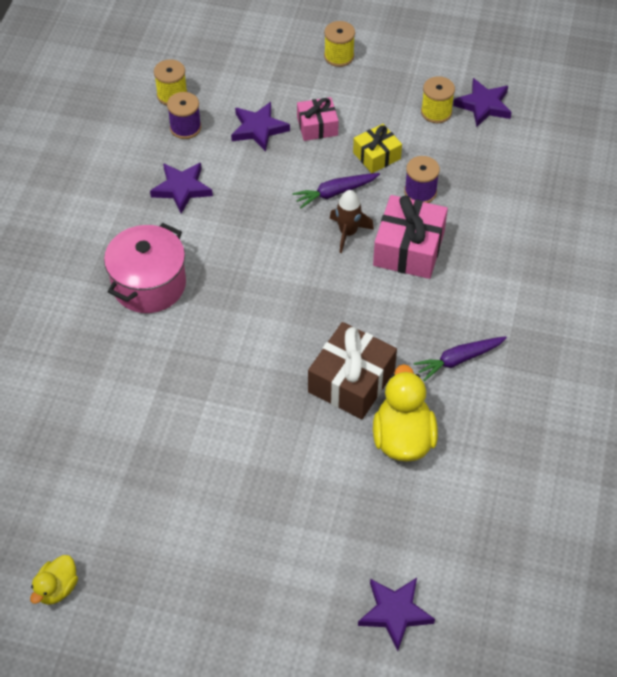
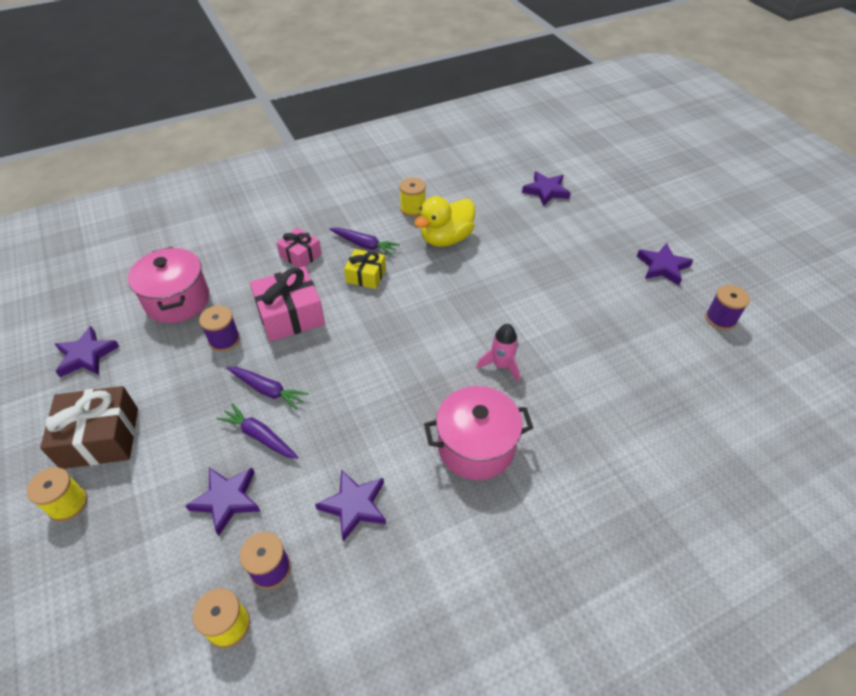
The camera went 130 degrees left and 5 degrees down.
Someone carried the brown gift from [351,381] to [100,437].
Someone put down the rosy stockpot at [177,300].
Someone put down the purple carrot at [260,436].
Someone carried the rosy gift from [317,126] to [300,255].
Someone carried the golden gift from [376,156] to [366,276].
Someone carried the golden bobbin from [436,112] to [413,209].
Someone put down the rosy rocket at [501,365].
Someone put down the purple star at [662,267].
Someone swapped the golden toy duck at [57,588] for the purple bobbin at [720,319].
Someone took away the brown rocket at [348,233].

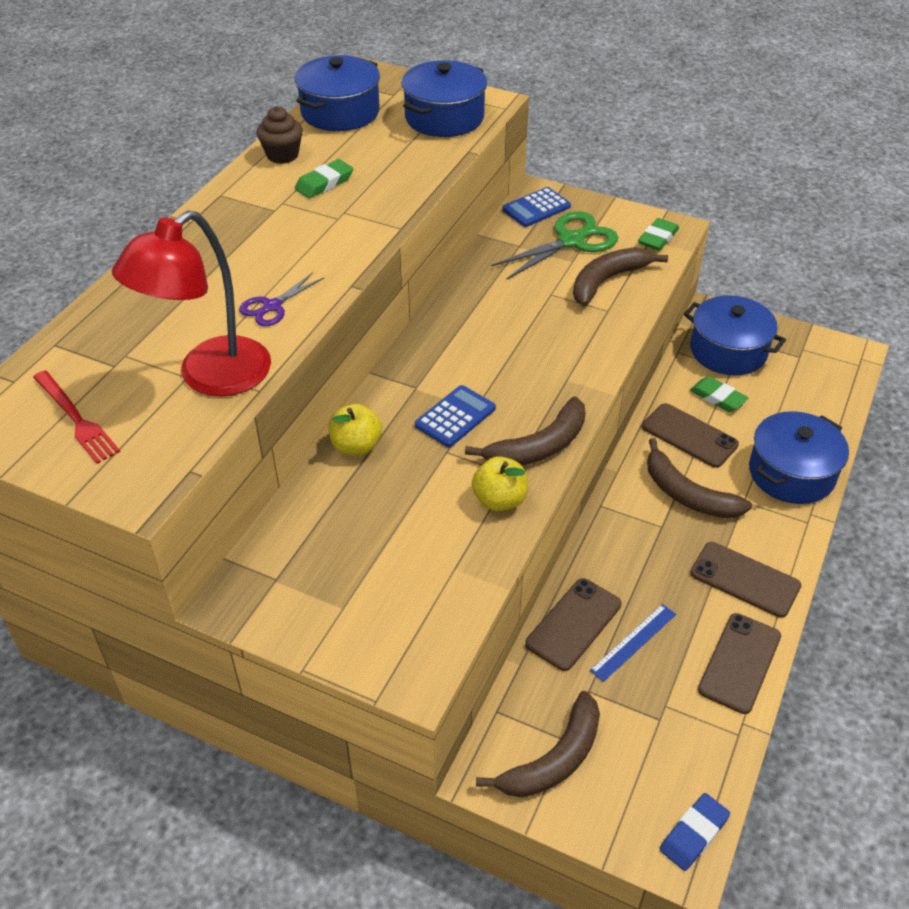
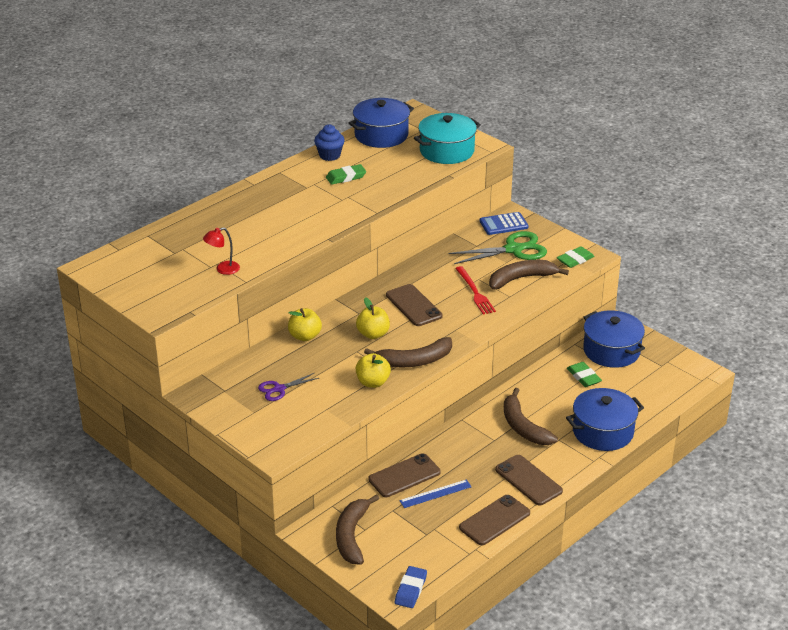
The camera went 20 degrees right and 10 degrees down.
Someone scaled the red desk lamp at [210,377] by 0.44.
Someone carried the purple shears from [272,306] to [279,389].
Someone repainted the brown muffin at [282,155], which became the royal blue muffin at [329,155].
Someone rotated the brown banana at [554,759] by 120 degrees clockwise.
Someone swapped the royal blue calculator at [455,417] for the golden apple at [373,334].
Someone carried the brown mobile phone from [689,436] to [413,306].
Someone rotated the royal blue pencil eraser at [693,834] by 45 degrees counterclockwise.
Someone repainted the royal blue stockpot at [444,118], which became the turquoise stockpot at [447,151].
Someone carried the red dinner fork from [76,419] to [475,292].

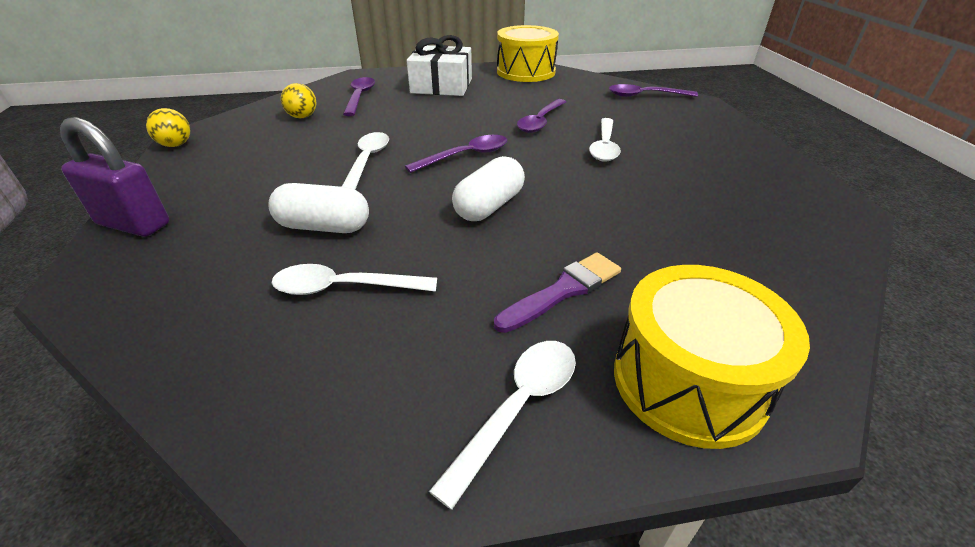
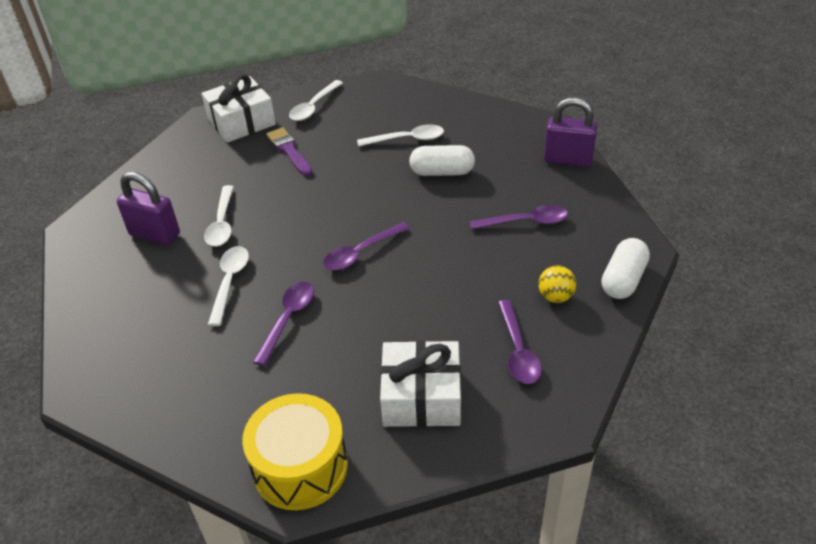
The camera went 175 degrees right and 5 degrees up.
Someone put down the purple padlock at [155,234].
Someone swapped the golden drum at [688,381] for the pure white gift at [241,122].
Someone carried the pure white tablespoon from [367,161] to [222,223].
Someone rotated the purple paint brush at [563,291] by 105 degrees clockwise.
Someone carried the purple tablespoon from [645,96] to [525,222].
Someone carried the pure white capsule from [489,206] to [623,280].
Someone took away the golden play ball at [176,145].

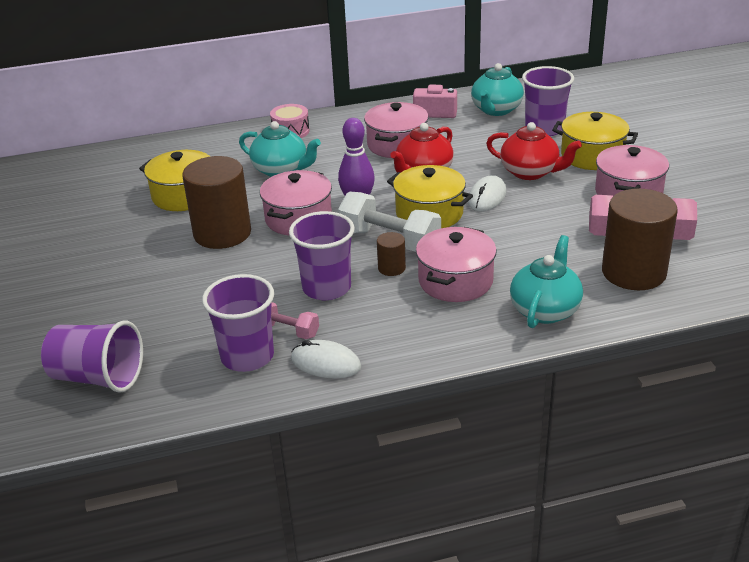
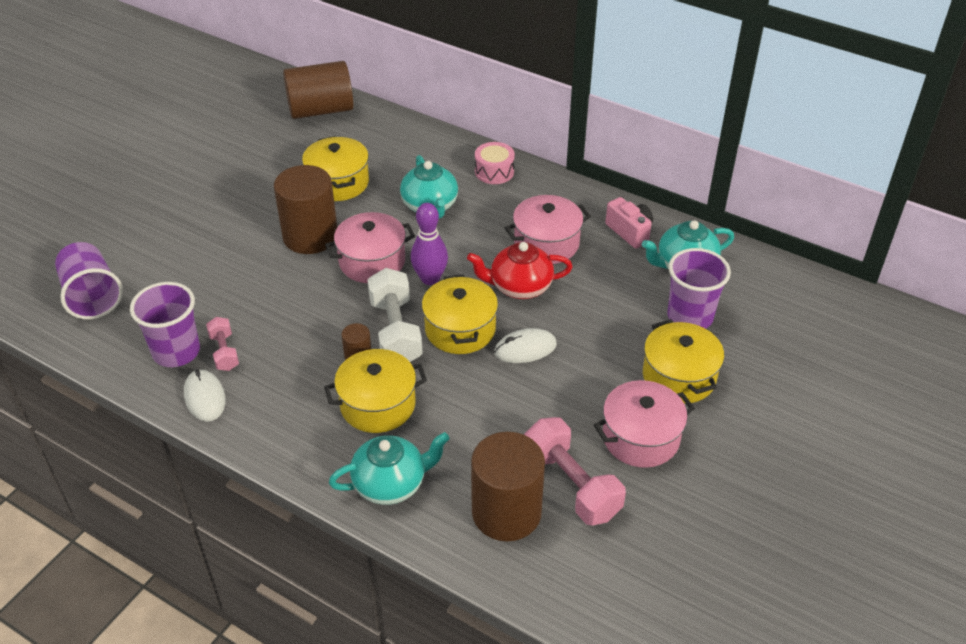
The camera went 45 degrees right and 10 degrees up.
Someone put down the brown solid cylinder at [321,110].
Someone repainted the rosy stockpot at [455,281], which became the golden stockpot at [377,405].
Someone took away the purple beaker at [326,288].
Someone took away the red china teapot at [530,172].

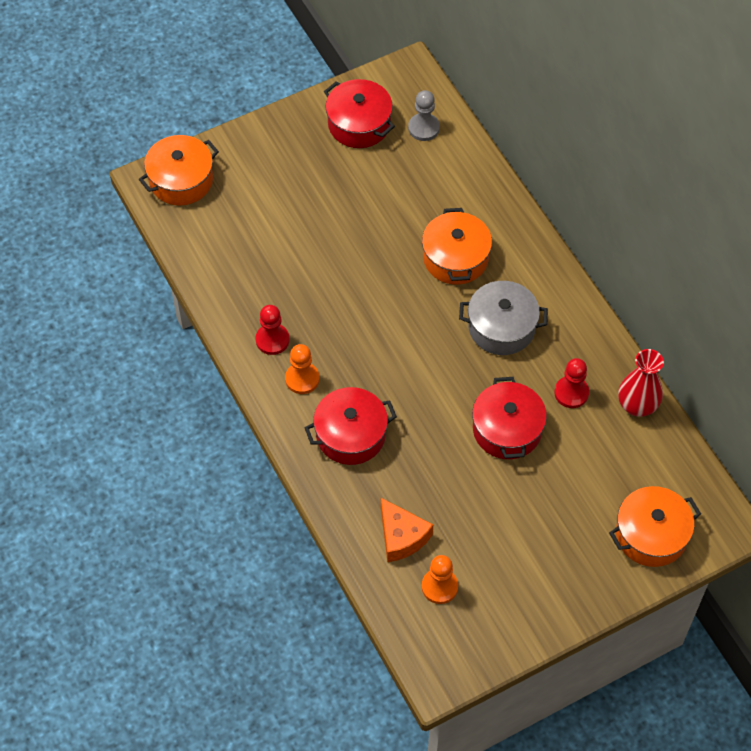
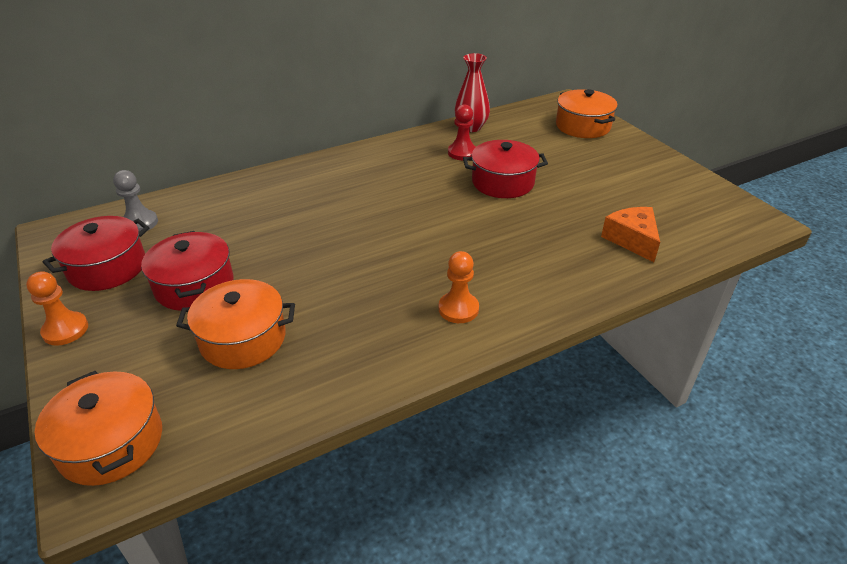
The camera went 90 degrees left and 20 degrees down.
Someone carried the bright orange chess pawn from [439,587] to [65,330].
Someone carried the red stockpot from [351,435] to [194,286].
Someone carried the bright orange stockpot from [455,258] to [243,339].
Someone rotated the bright orange piece of cheese at [401,536] by 75 degrees counterclockwise.
Someone took away the red chess pawn at [272,340].
Someone took away the grey stockpot at [501,327].

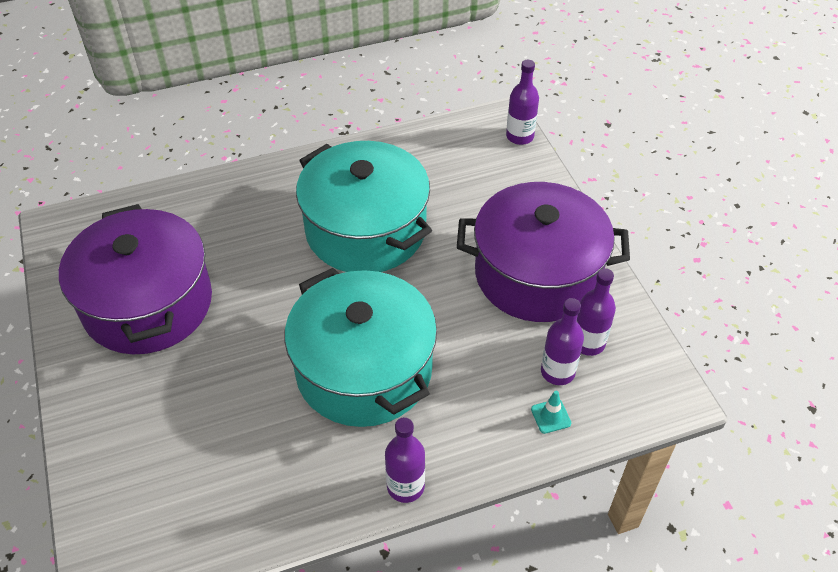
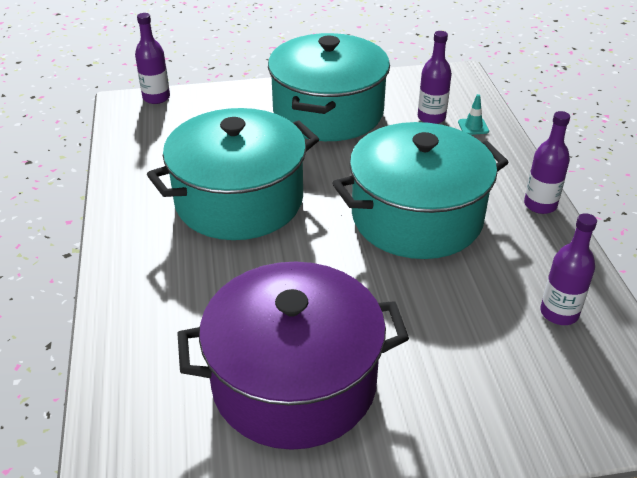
The camera went 80 degrees left and 10 degrees down.
Someone repainted the purple stockpot at [537,274], which became the turquoise stockpot at [328,112].
Someone carried the purple flask from [588,343] to [559,313].

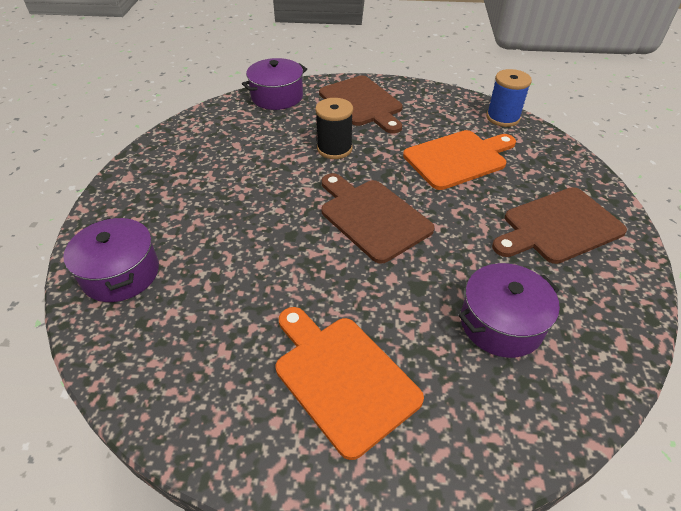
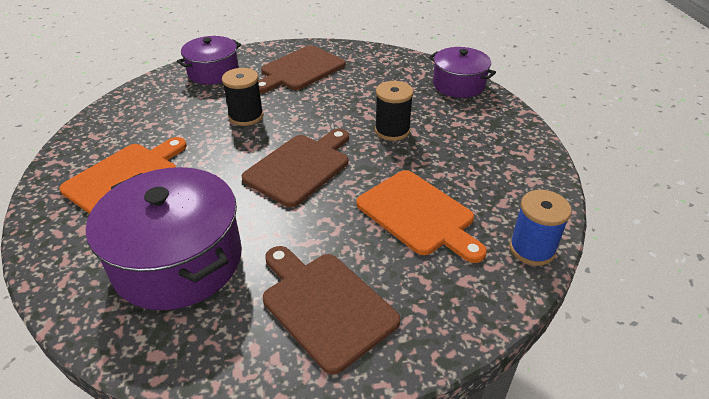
The camera went 75 degrees right and 5 degrees down.
Someone scaled the purple stockpot at [501,323] by 1.65.
Someone put down the jet-black bobbin at [246,116].
Someone carried the brown chopping board from [362,103] to [300,70].

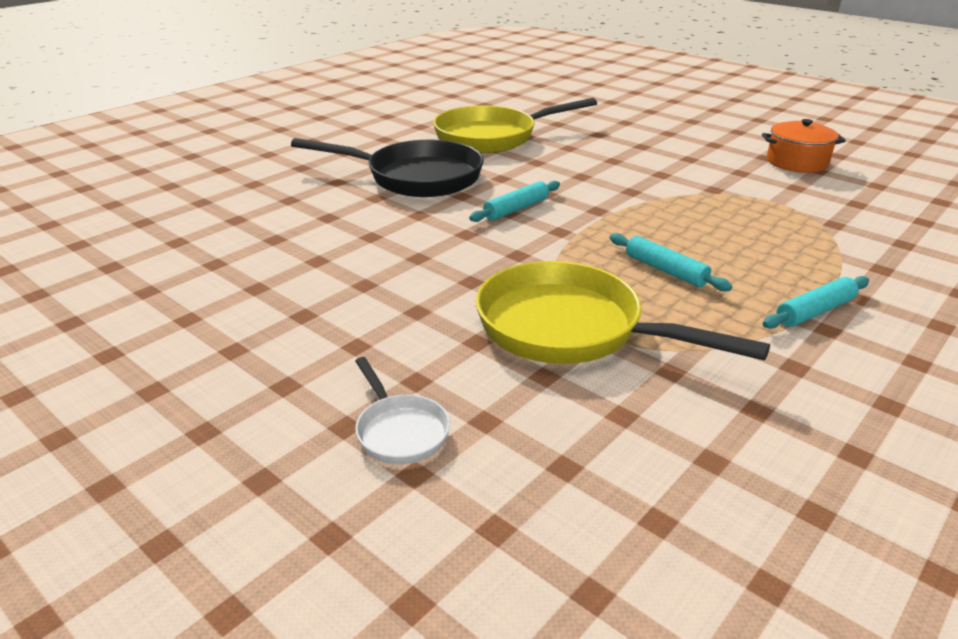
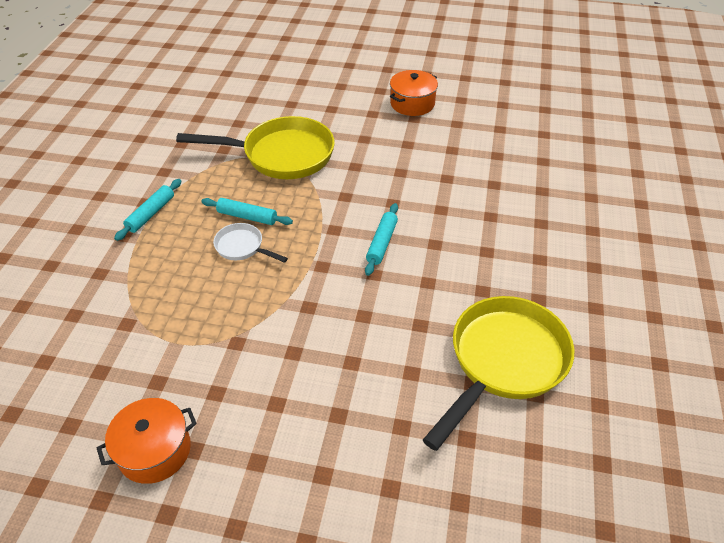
The camera went 150 degrees right and 15 degrees up.
Someone carried the pure white pan from [400,431] to [242,247].
Someone put down the bright orange stockpot at [412,103].
Someone took away the jet-black pan at [416,177].

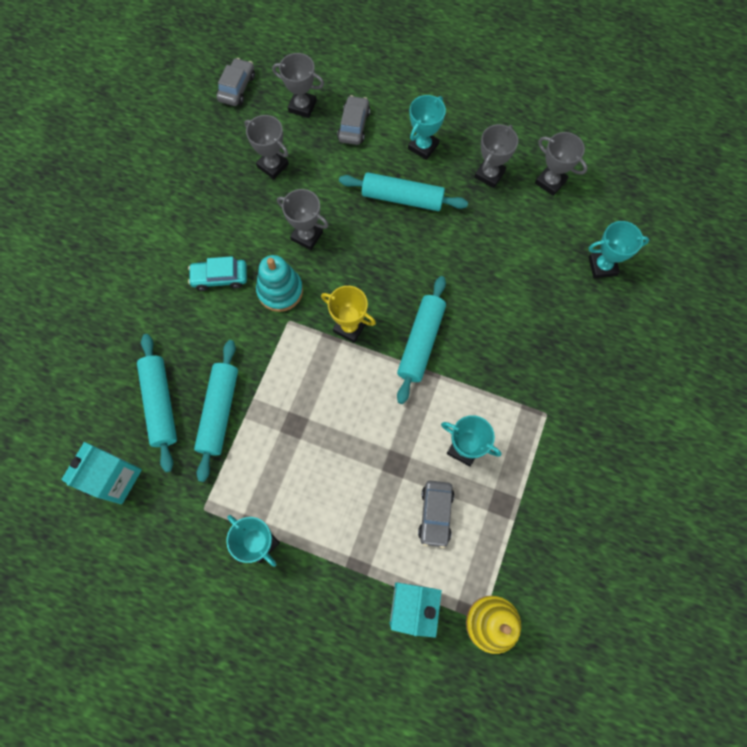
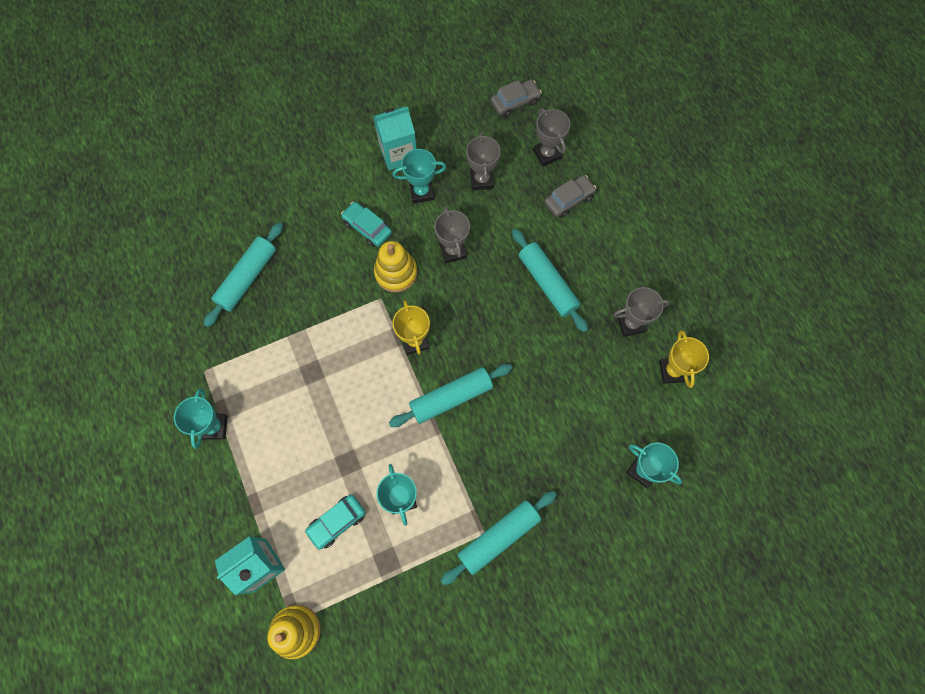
The camera went 45 degrees right and 0 degrees up.
Someone repainted the grey car at [435,514], which became the turquoise car at [337,522].
Someone carried the turquoise carton from [116,478] to [398,153].
Someone repainted the turquoise stacking rings at [280,291], which became the golden stacking rings at [396,273].
Someone carried the turquoise award cup from [423,146] to [421,192].
Someone carried the turquoise pastry roller from [219,411] to [498,537].
Someone repainted the grey award cup at [550,182], which became the golden award cup at [672,371].

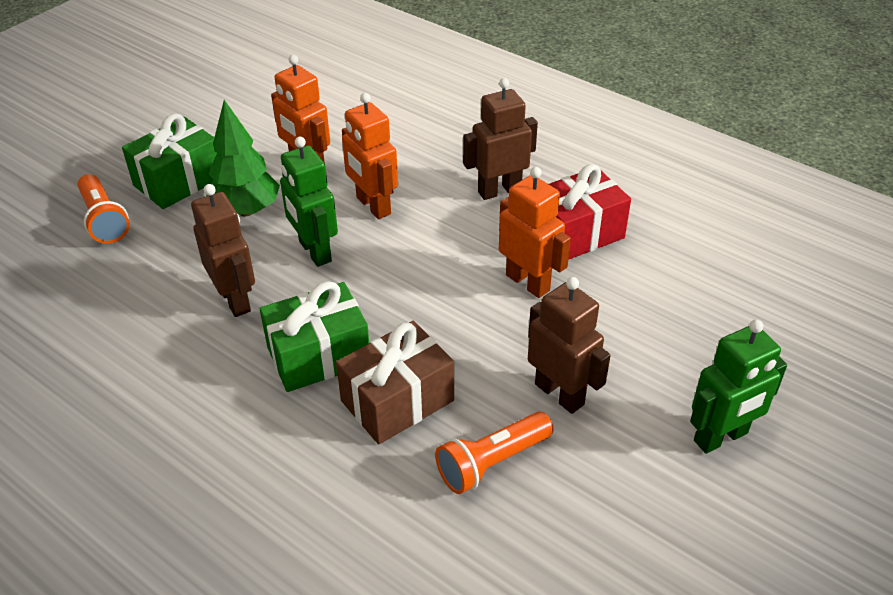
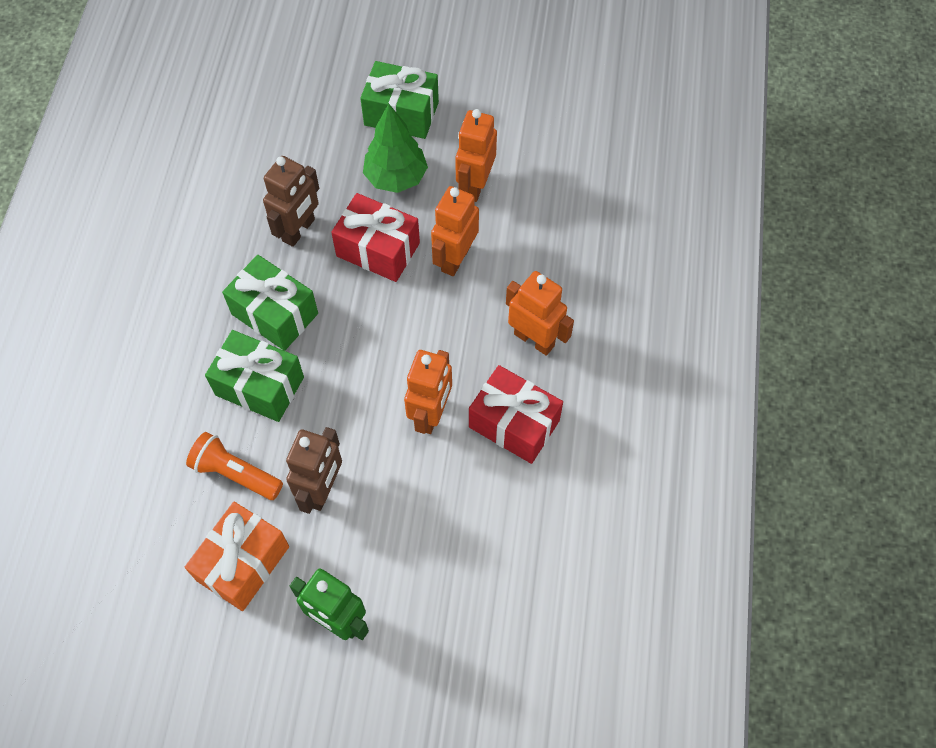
The camera went 60 degrees right and 20 degrees up.
Someone put down the bright orange gift at [243,563].
Someone repainted the brown gift at [397,401], which became the green gift at [259,386].
Someone swapped the green robot figure at [314,251] for the red gift at [378,249].
Someone repainted the brown robot figure at [499,190], which became the bright orange robot figure at [534,339].
Someone took away the bright orange flashlight at [104,220].

